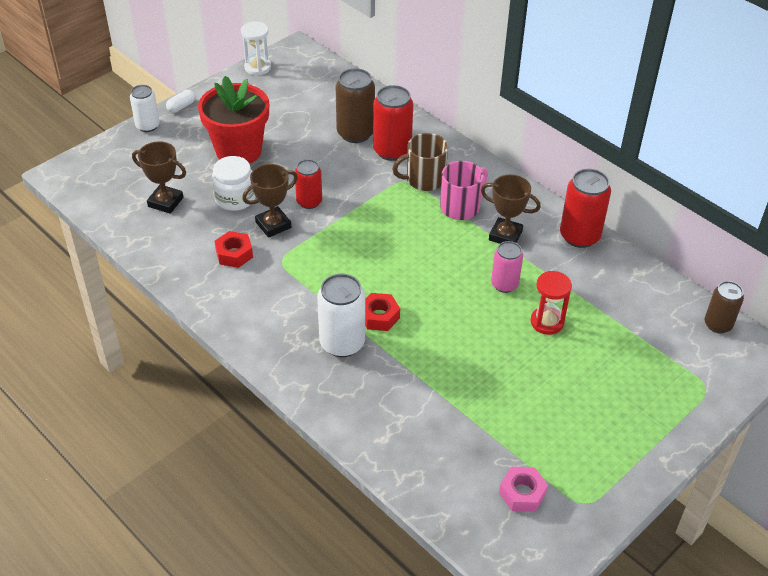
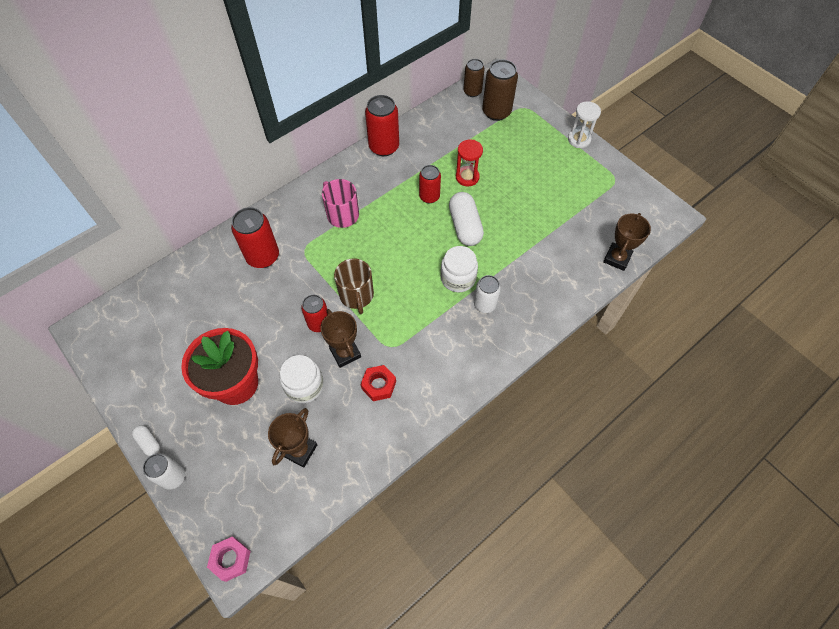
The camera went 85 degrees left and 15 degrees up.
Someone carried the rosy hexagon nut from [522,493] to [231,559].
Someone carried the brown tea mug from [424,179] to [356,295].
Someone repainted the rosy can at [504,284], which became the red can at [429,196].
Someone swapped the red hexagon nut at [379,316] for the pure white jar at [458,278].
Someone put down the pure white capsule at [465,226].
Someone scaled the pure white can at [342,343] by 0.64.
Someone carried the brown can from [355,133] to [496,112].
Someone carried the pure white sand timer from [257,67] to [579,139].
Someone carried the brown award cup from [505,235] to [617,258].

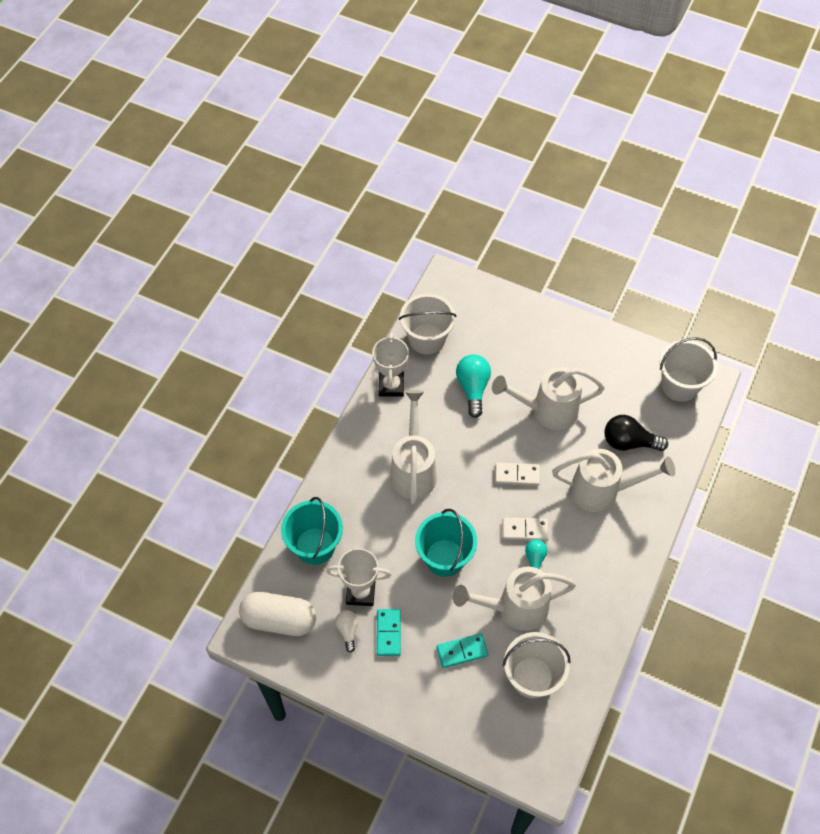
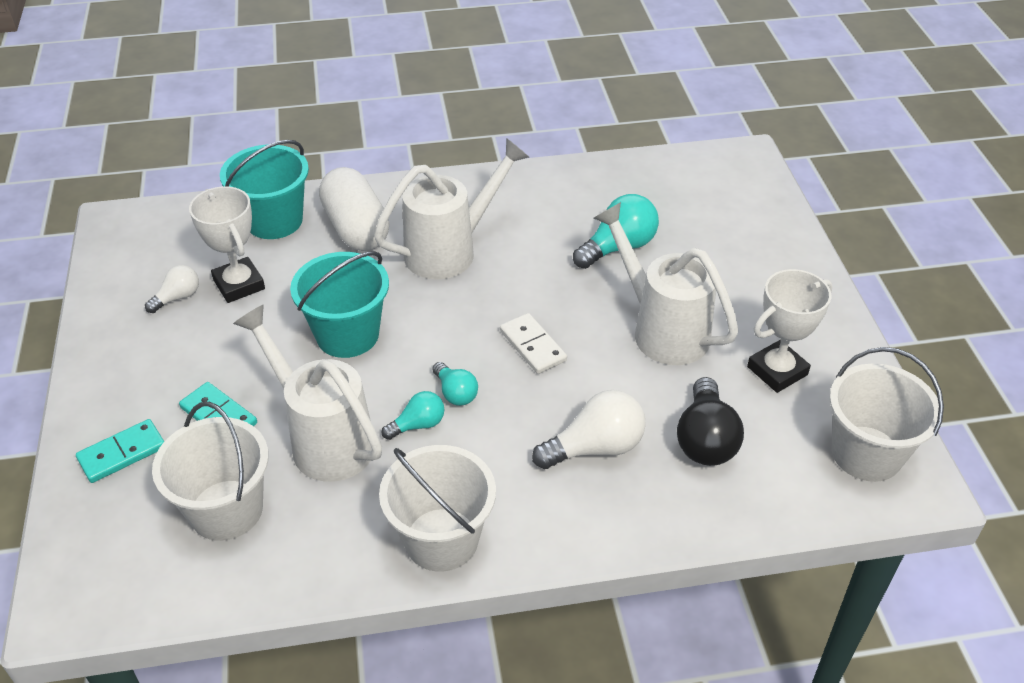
The camera went 55 degrees right and 15 degrees down.
Someone carried the turquoise domino from [388,633] to [122,453].
Someone carried the pure white capsule from [279,620] to [356,228].
Someone carried the pure white sand bucket from [427,339] to [441,539].
Someone swapped the pure white domino at [525,530] for the turquoise light bulb at [455,393].
Someone swapped the pure white watering pot at [602,491] for the pure white light bulb at [595,448].
Someone rotated the jet-black light bulb at [629,442] by 150 degrees counterclockwise.
Someone carried the pure white award cup from [391,386] to [777,371].

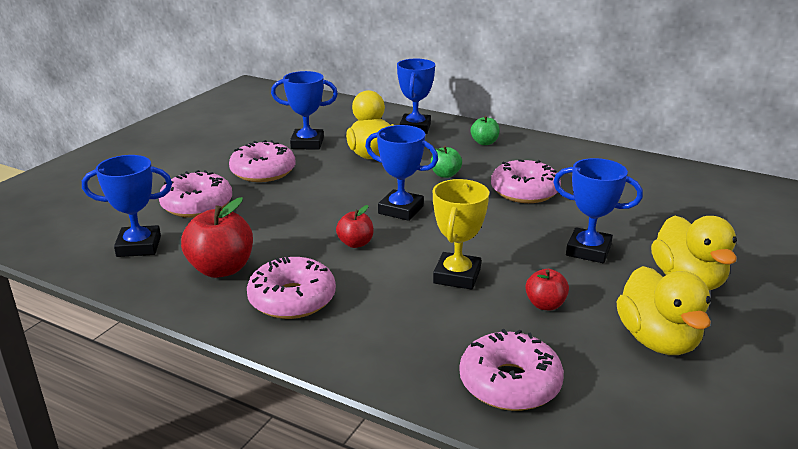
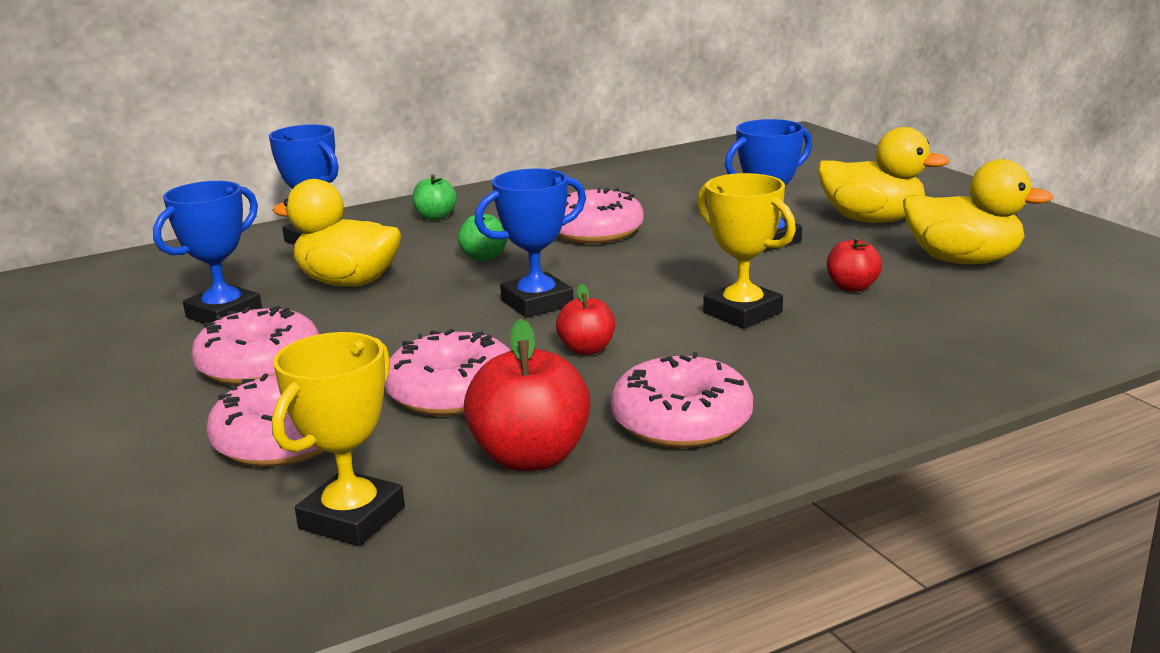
The camera went 55 degrees left and 5 degrees down.
Someone repainted the royal blue award cup at [139,246], which became the golden award cup at [352,518].
Someone carried the rosy donut from [509,383] to [452,392].

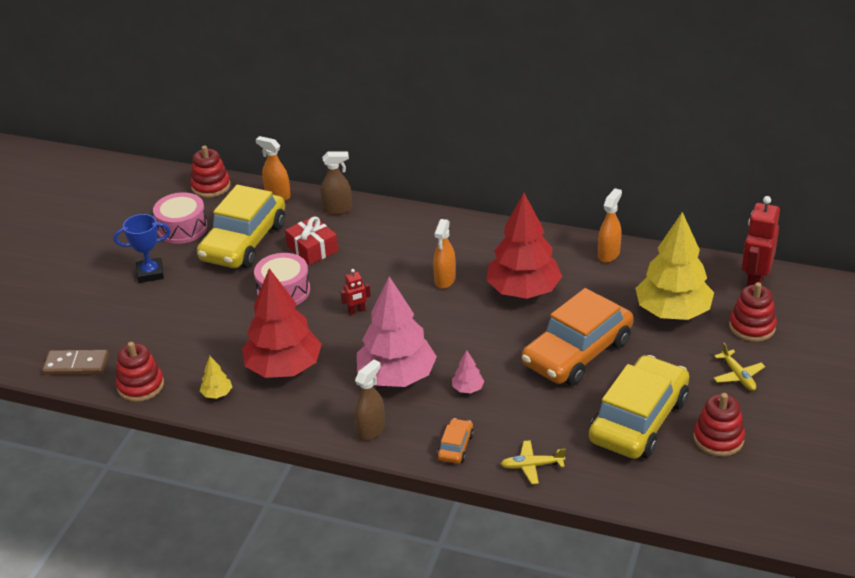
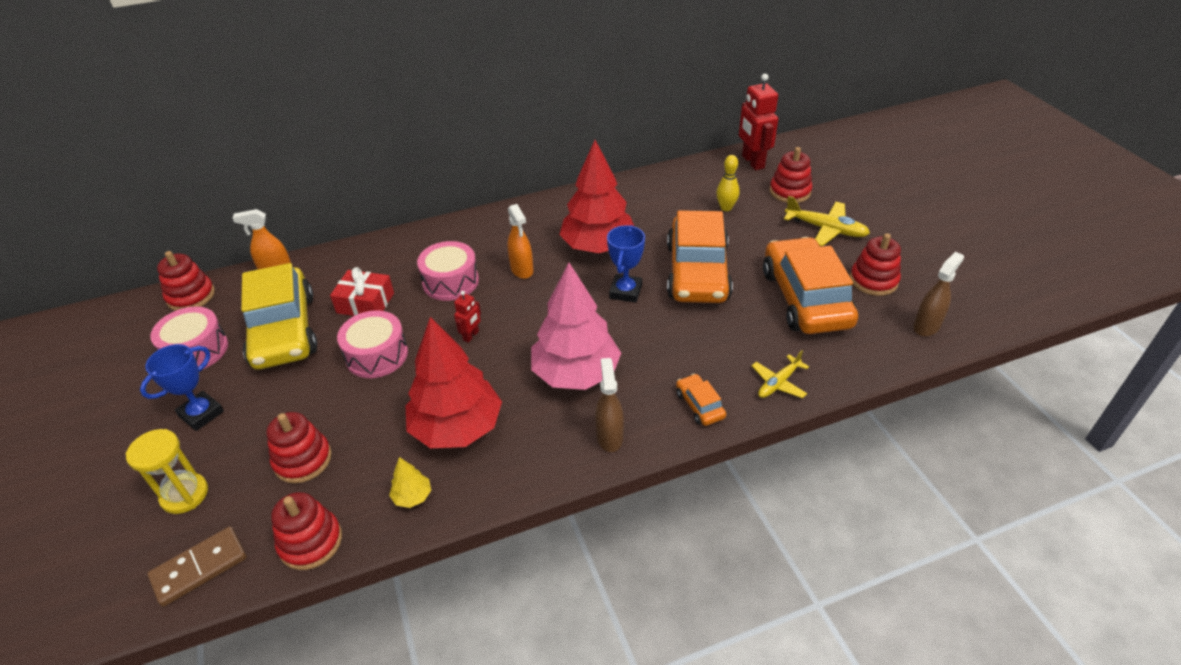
The camera went 40 degrees left and 5 degrees up.
Someone put down the golden sand timer at [184,495].
Someone put down the red stacking rings at [303,460].
Someone put down the rosy drum at [450,281].
Someone put down the royal blue award cup at [625,291].
Someone swapped the golden toy tree at [672,312] for the golden bowling pin at [726,208].
Someone repainted the golden car at [638,420], which became the bright orange car at [805,298].
Someone scaled the golden aeroplane at [738,376] by 1.53.
Someone carried the brown spray cleaner from [337,209] to [926,326].
Someone took away the rosy toy tree at [468,389].
Someone took away the bright orange spray cleaner at [608,254].

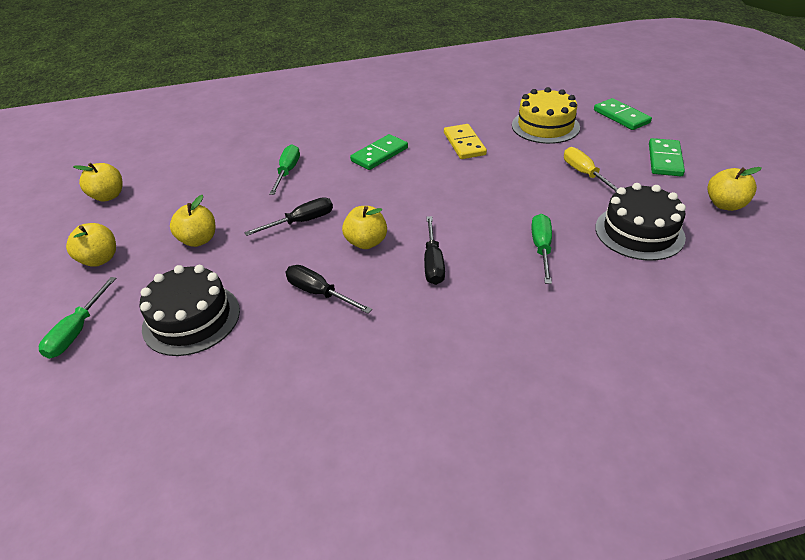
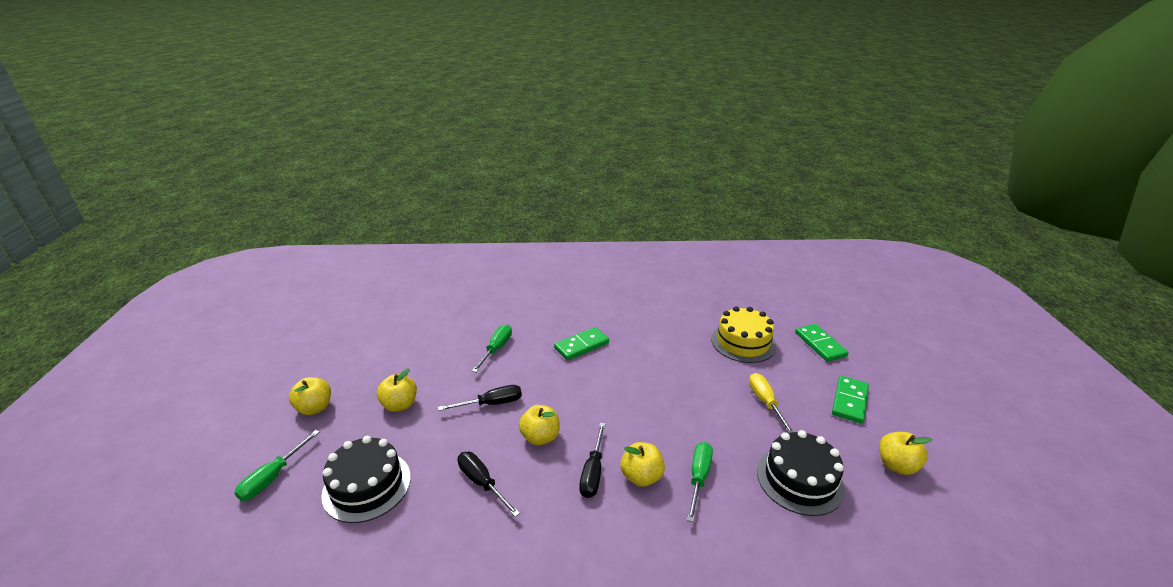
The camera went 10 degrees right and 10 degrees down.
Someone carried the golden apple from [108,196] to [641,476].
Someone took away the golden domino at [464,144].

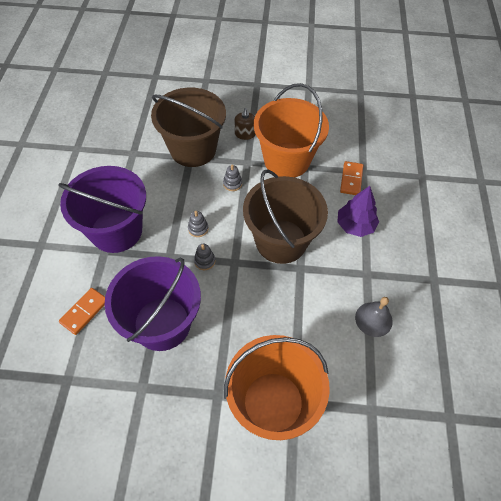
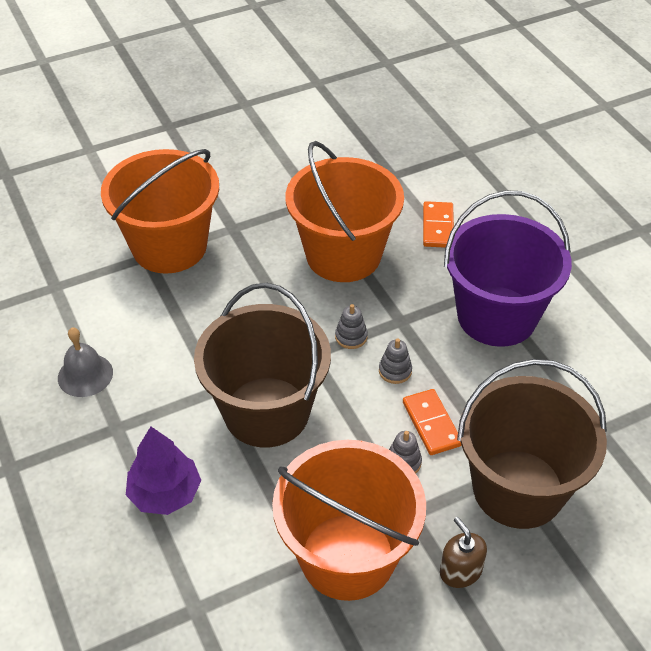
The camera went 150 degrees right and 10 degrees down.
Someone repainted the purple sand bucket at [162,323], which became the bright orange sand bucket at [343,255].
Someone carried the bright orange domino from [351,179] to [431,424].

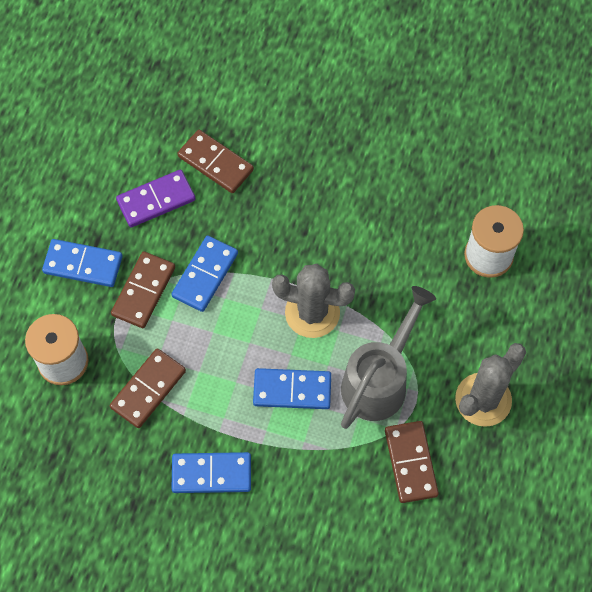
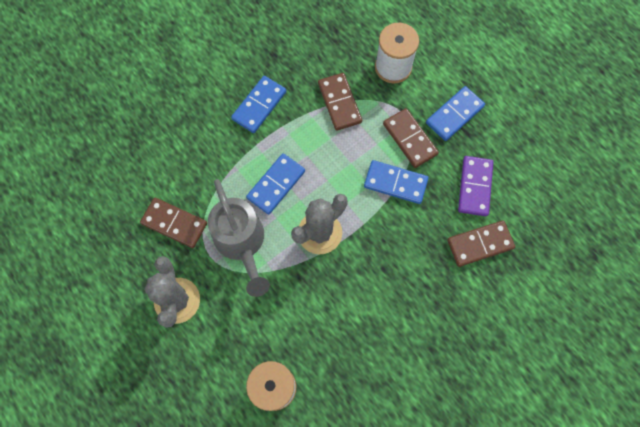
The camera went 125 degrees right and 5 degrees up.
Someone rotated the royal blue domino at [205,275] by 45 degrees counterclockwise.

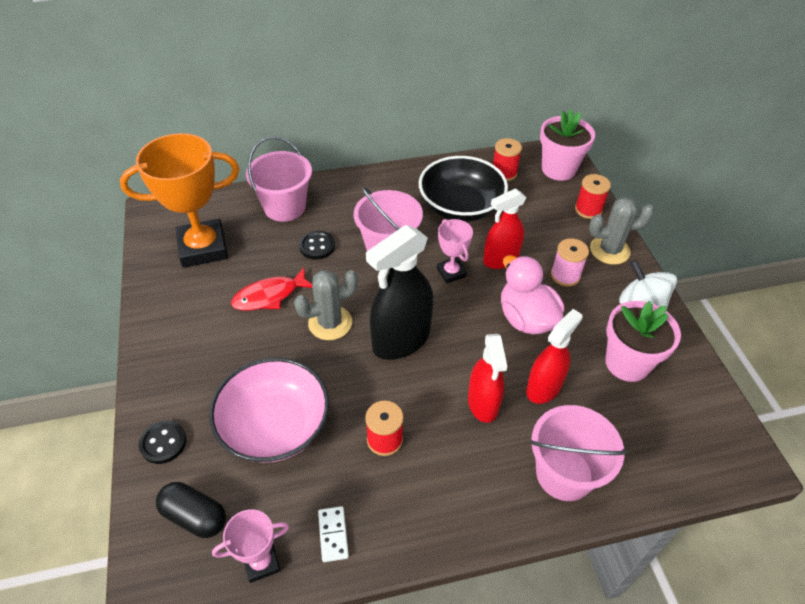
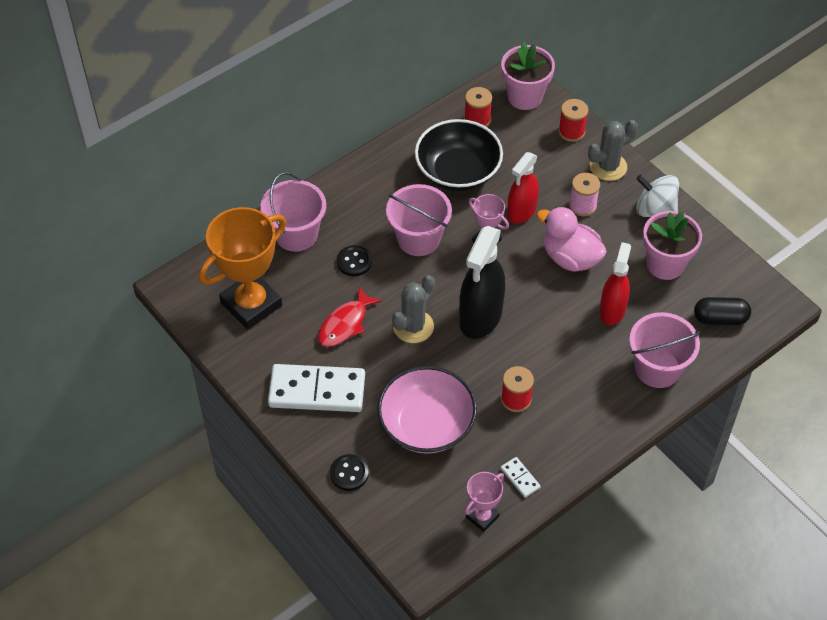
The camera went 25 degrees left and 5 degrees up.
Someone put down the pure white domino at [317,390].
Someone carried the jet-black capsule from [195,516] to [720,318].
Someone took away the red spray cleaner at [483,403].

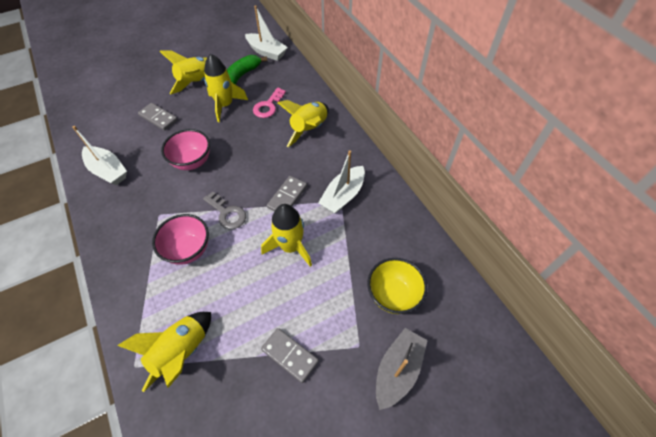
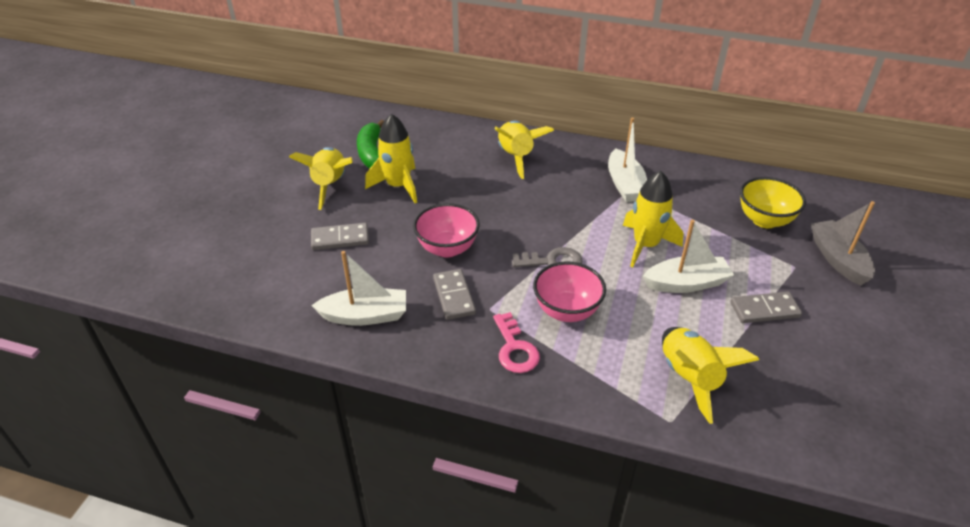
The camera went 45 degrees left and 15 degrees down.
Someone carried the grey domino from [287,197] to [454,296].
Someone carried the rosy key from [268,106] to [515,349].
Someone carried the pure white toy boat from [266,52] to [686,283].

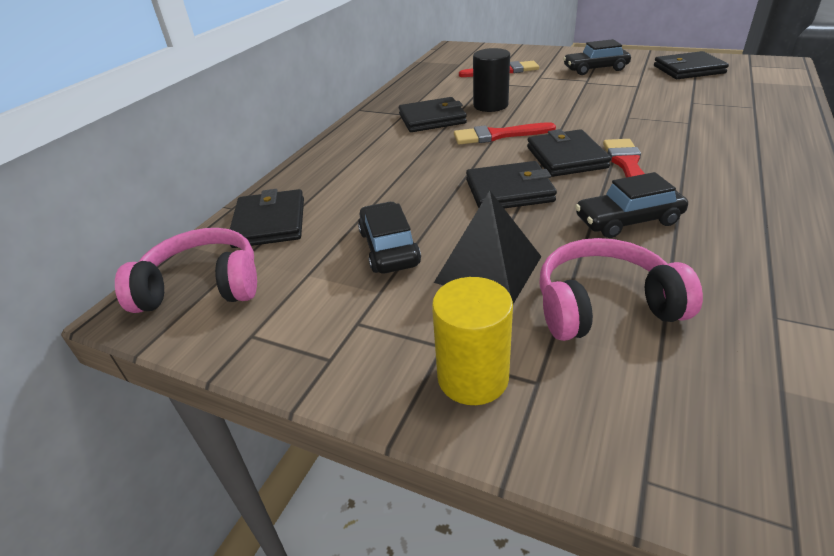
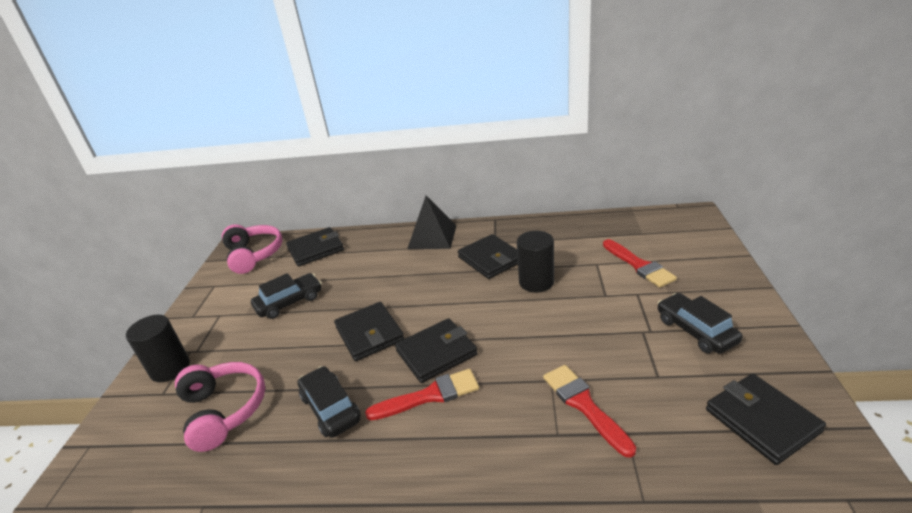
The camera went 70 degrees right and 5 degrees down.
Someone repainted the golden solid cylinder at [473,377], which became the jet-black solid cylinder at [170,368].
Someone carried the jet-black pyramid shape from [488,269] to [432,237].
Someone carried the red paint brush from [498,135] to [584,405].

